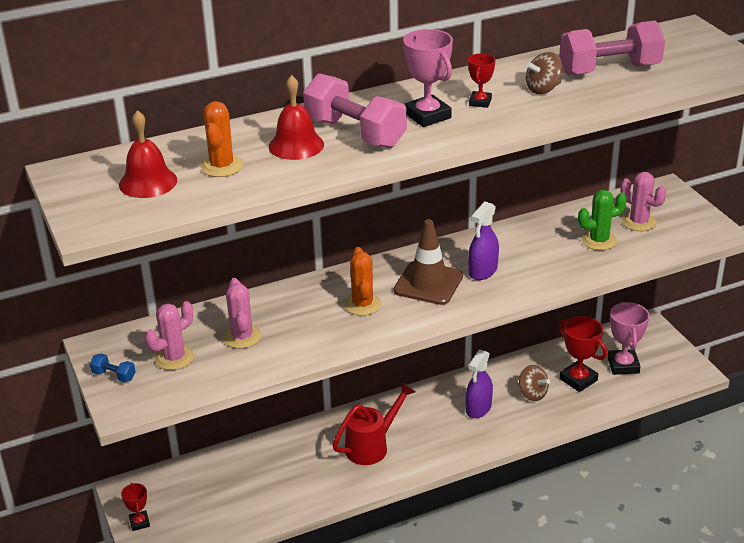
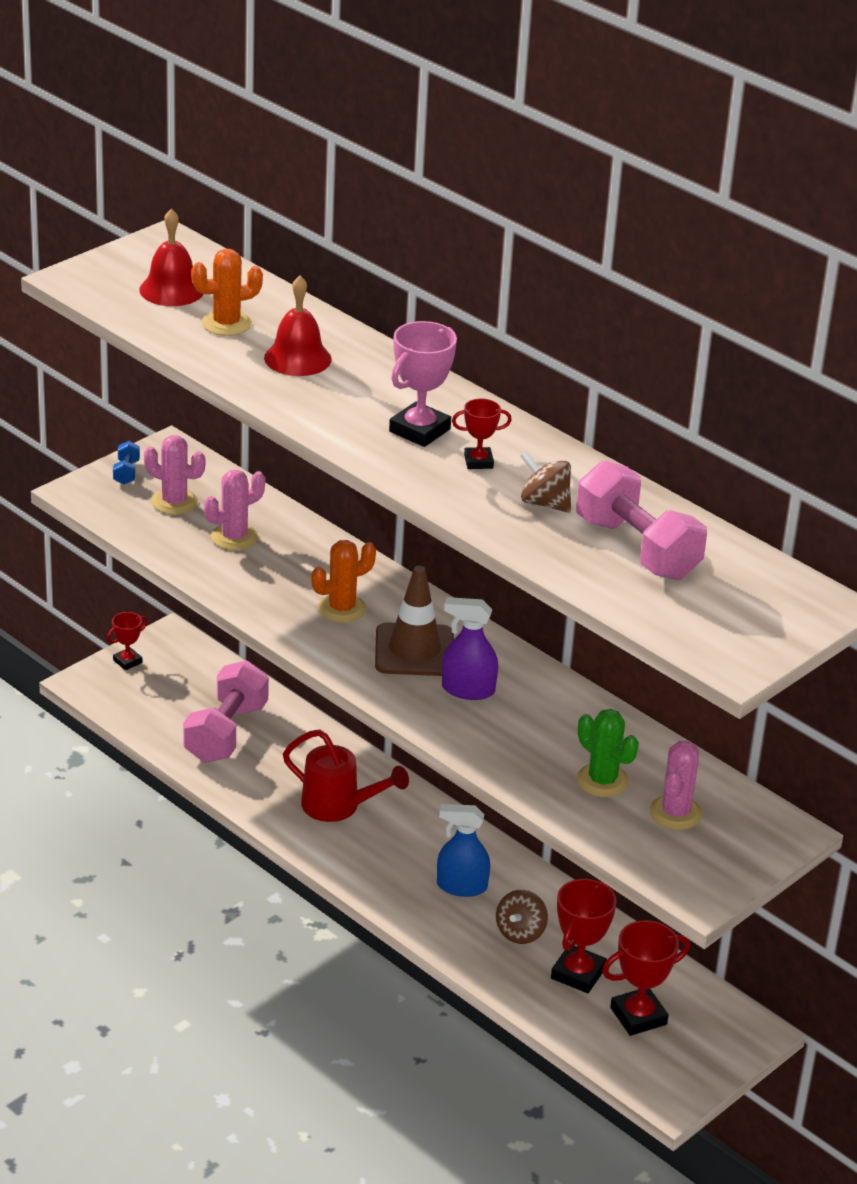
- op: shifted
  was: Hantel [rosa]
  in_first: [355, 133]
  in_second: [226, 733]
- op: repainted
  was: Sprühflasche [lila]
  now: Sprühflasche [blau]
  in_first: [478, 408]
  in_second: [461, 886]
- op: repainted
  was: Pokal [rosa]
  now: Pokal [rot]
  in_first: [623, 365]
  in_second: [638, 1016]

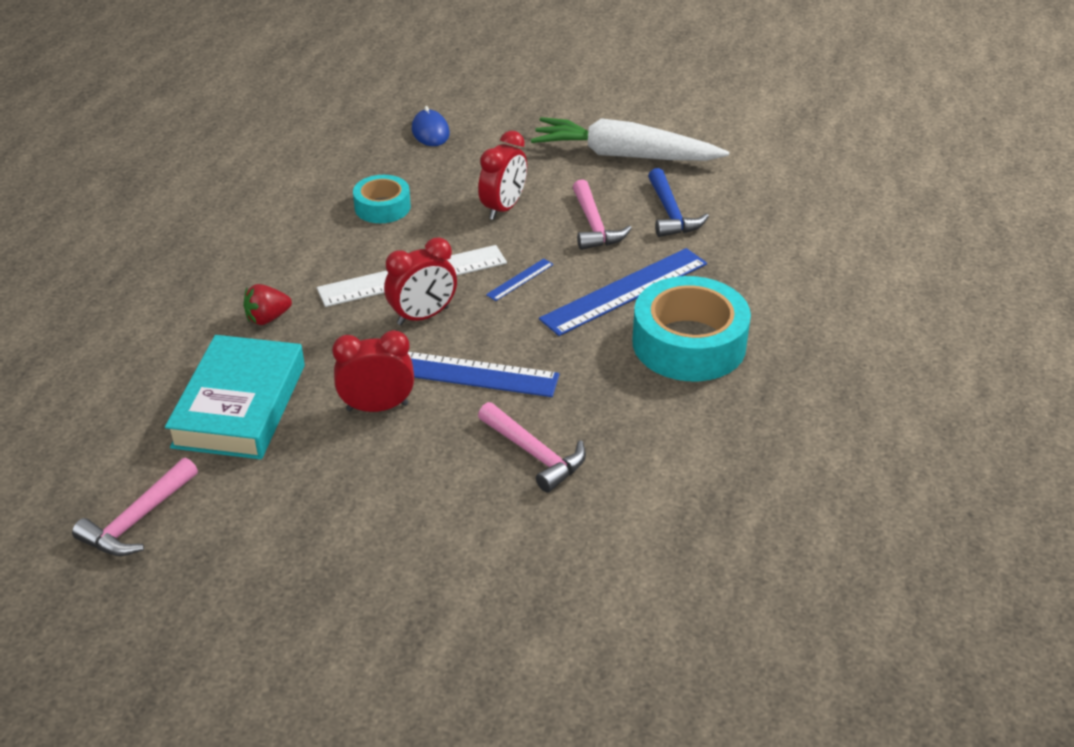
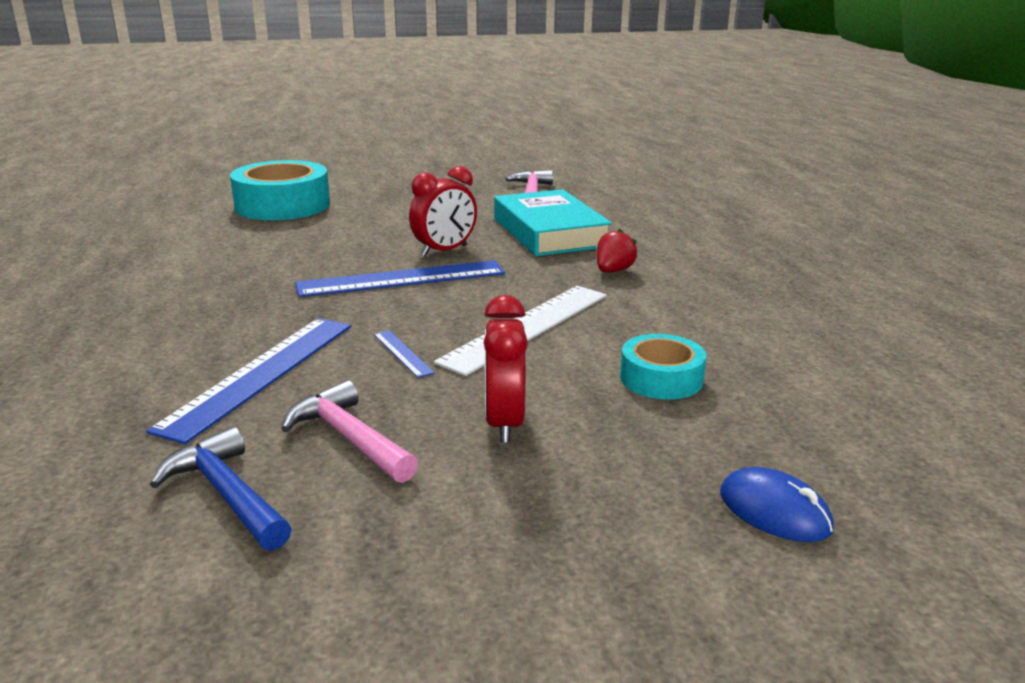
- op: gone
  was: Wecker [rot]
  in_first: [423, 316]
- op: gone
  was: Hammer [rosa]
  in_first: [534, 454]
- op: gone
  was: Karotte [weiß]
  in_first: [624, 155]
- op: shifted
  was: Klebeband [türkis]
  in_first: [689, 343]
  in_second: [282, 205]
- op: rotated
  was: Lineal [blau]
  in_first: [520, 279]
  in_second: [402, 353]
  clockwise: -45

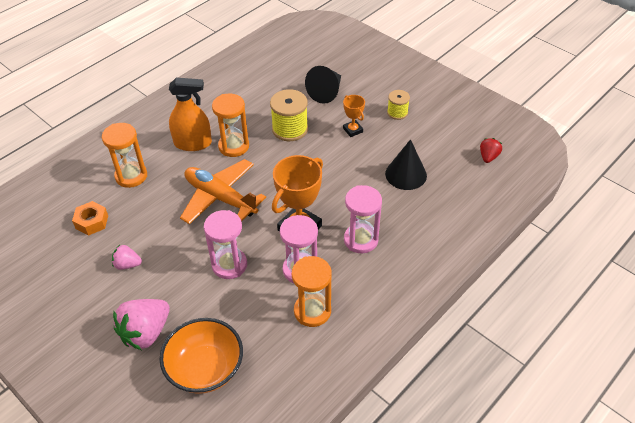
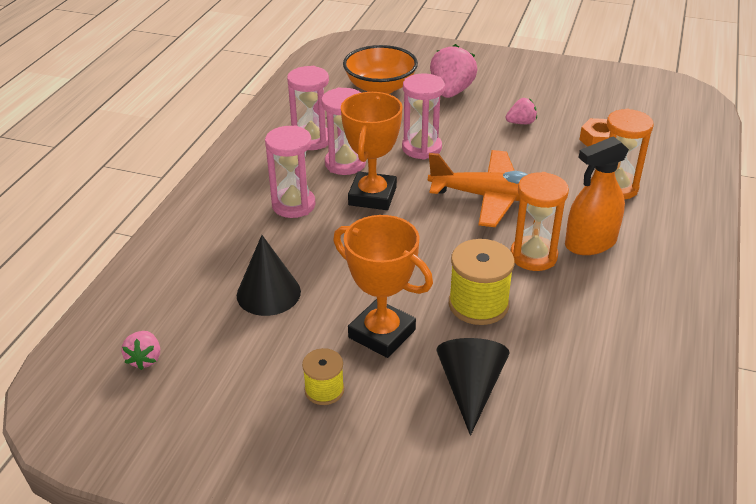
- op: repainted
  was: Sanduhr [orange]
  now: Sanduhr [rosa]
  in_first: [312, 311]
  in_second: [312, 140]
- op: repainted
  was: Erdbeere [rot]
  now: Erdbeere [rosa]
  in_first: [488, 157]
  in_second: [145, 359]
- op: scaled
  was: Pokal [orange]
  in_first: [353, 130]
  in_second: [382, 334]
  ratio: 1.91

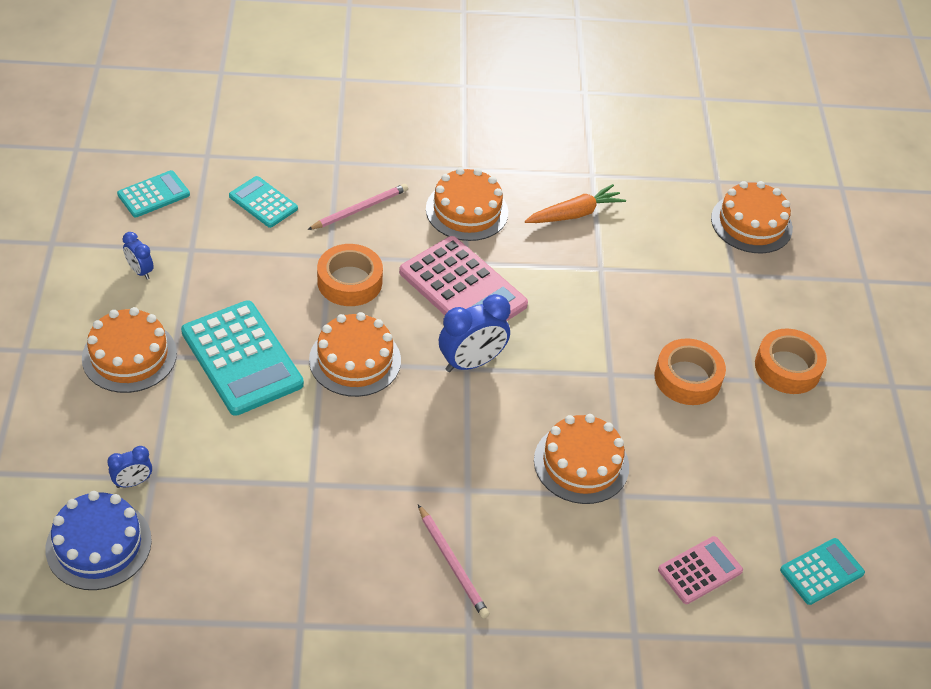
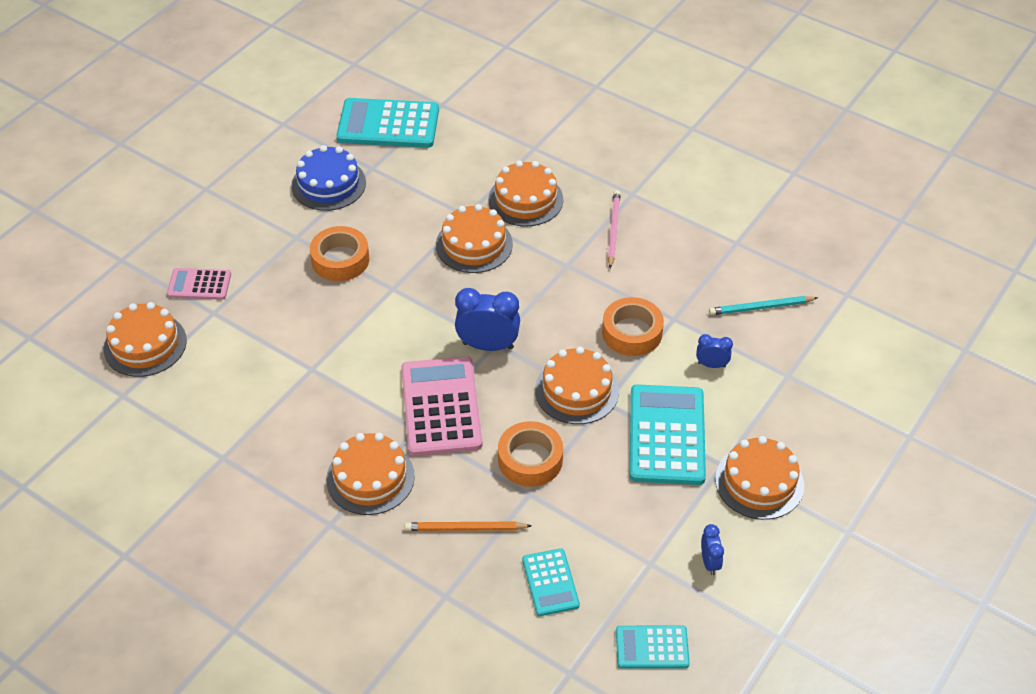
- op: gone
  was: Karotte [orange]
  in_first: [574, 214]
- op: new
  now: Kuchen [orange]
  in_second: [525, 199]
- op: new
  now: Bleistift [türkis]
  in_second: [760, 307]
- op: shifted
  was: Kuchen [blau]
  in_first: [98, 544]
  in_second: [328, 184]
- op: shifted
  was: Wecker [blau]
  in_first: [133, 482]
  in_second: [711, 365]
- op: shifted
  was: Taschenrechner [rosa]
  in_first: [700, 570]
  in_second: [199, 284]
- op: shifted
  was: Klebeband [orange]
  in_first: [787, 367]
  in_second: [632, 332]
- op: repainted
  was: Bleistift [rosa]
  now: Bleistift [orange]
  in_first: [360, 209]
  in_second: [465, 528]
- op: scaled
  was: Taschenrechner [türkis]
  in_first: [821, 571]
  in_second: [388, 124]
  ratio: 1.82

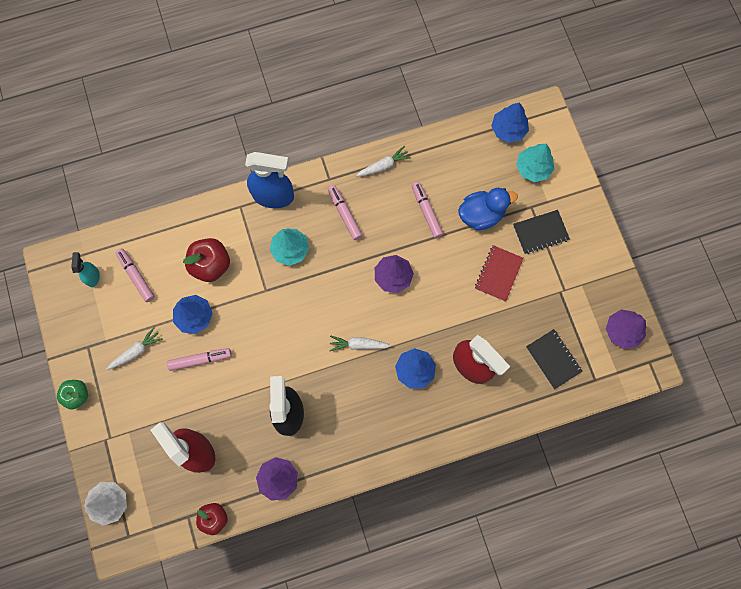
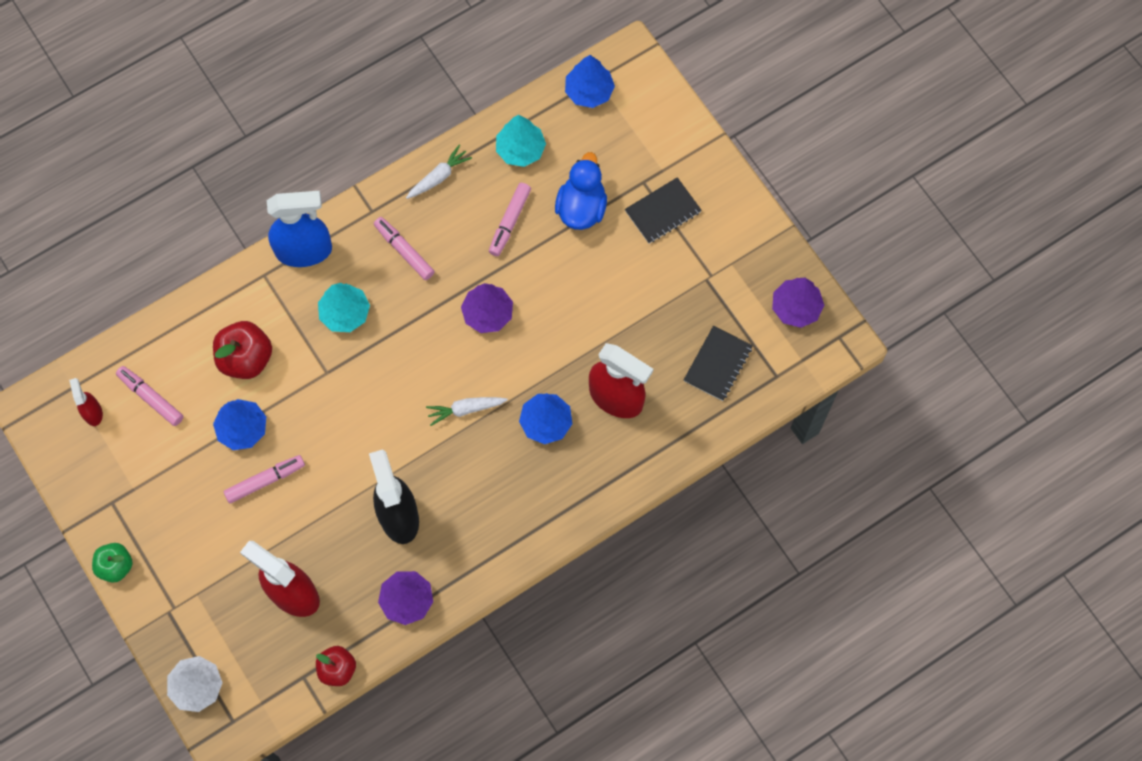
- op: gone
  was: Karotte [weiß]
  in_first: [136, 351]
- op: gone
  was: Notizbuch [rot]
  in_first: [498, 273]
- op: shifted
  was: Baum [türkis]
  in_first: [533, 168]
  in_second: [520, 149]
- op: repainted
  was: Sprühflasche [türkis]
  now: Sprühflasche [rot]
  in_first: [93, 276]
  in_second: [93, 412]
- op: rotated
  was: Filzstift [rosa]
  in_first: [426, 212]
  in_second: [510, 222]
  clockwise: -120
- op: rotated
  was: Ente [blau]
  in_first: [481, 215]
  in_second: [581, 208]
  clockwise: -45
- op: rotated
  was: Notizbuch [schwarz]
  in_first: [553, 359]
  in_second: [718, 364]
  clockwise: 75

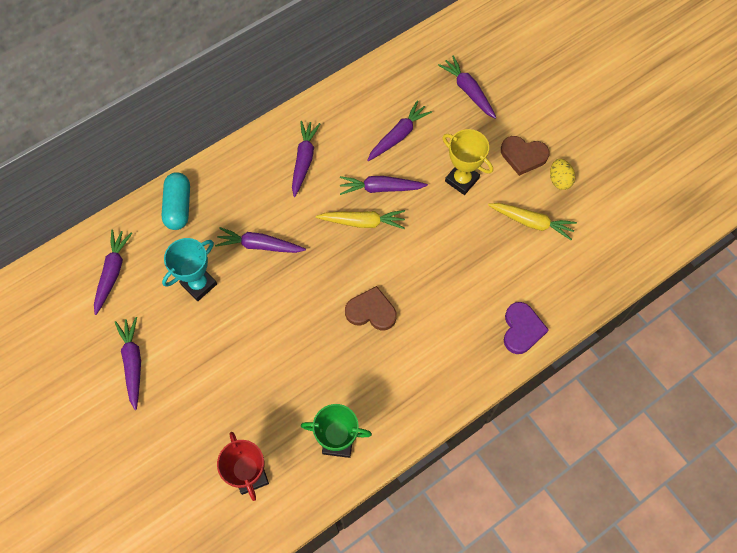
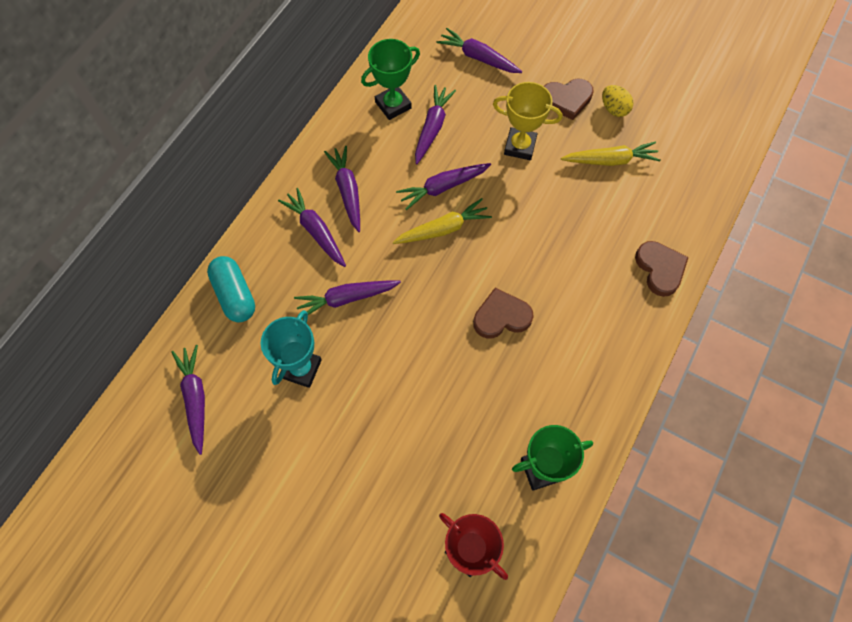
- op: new
  now: Pokal [grün]
  in_second: [393, 105]
- op: shifted
  was: Karotte [lila]
  in_first: [133, 363]
  in_second: [316, 231]
- op: repainted
  was: Herz [lila]
  now: Herz [braun]
  in_first: [522, 329]
  in_second: [660, 269]

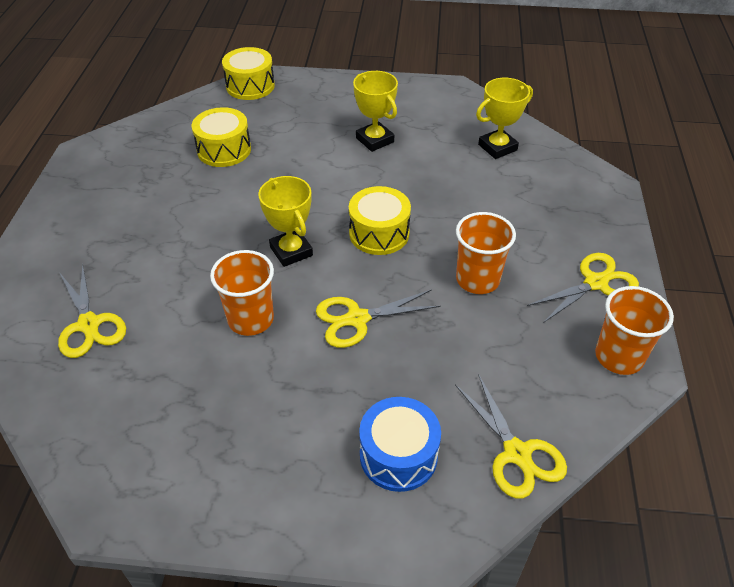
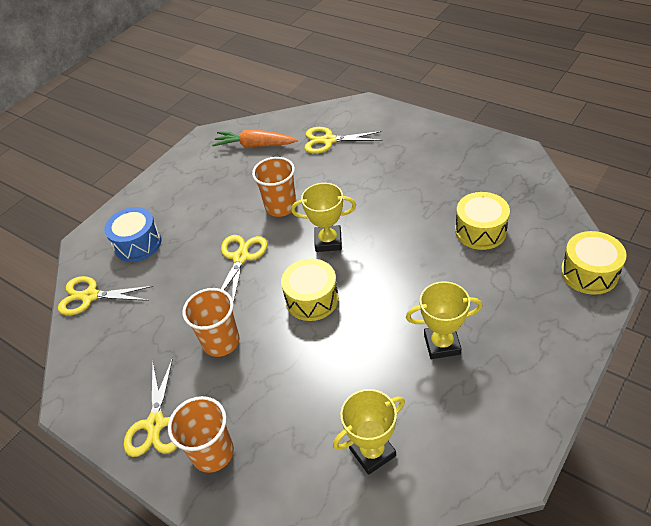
- op: new
  now: Karotte [orange]
  in_second: [255, 145]
- op: shifted
  was: Becher [orange]
  in_first: [619, 357]
  in_second: [213, 453]
- op: rotated
  was: Pokal [gelb]
  in_first: [497, 147]
  in_second: [372, 452]
  clockwise: 60

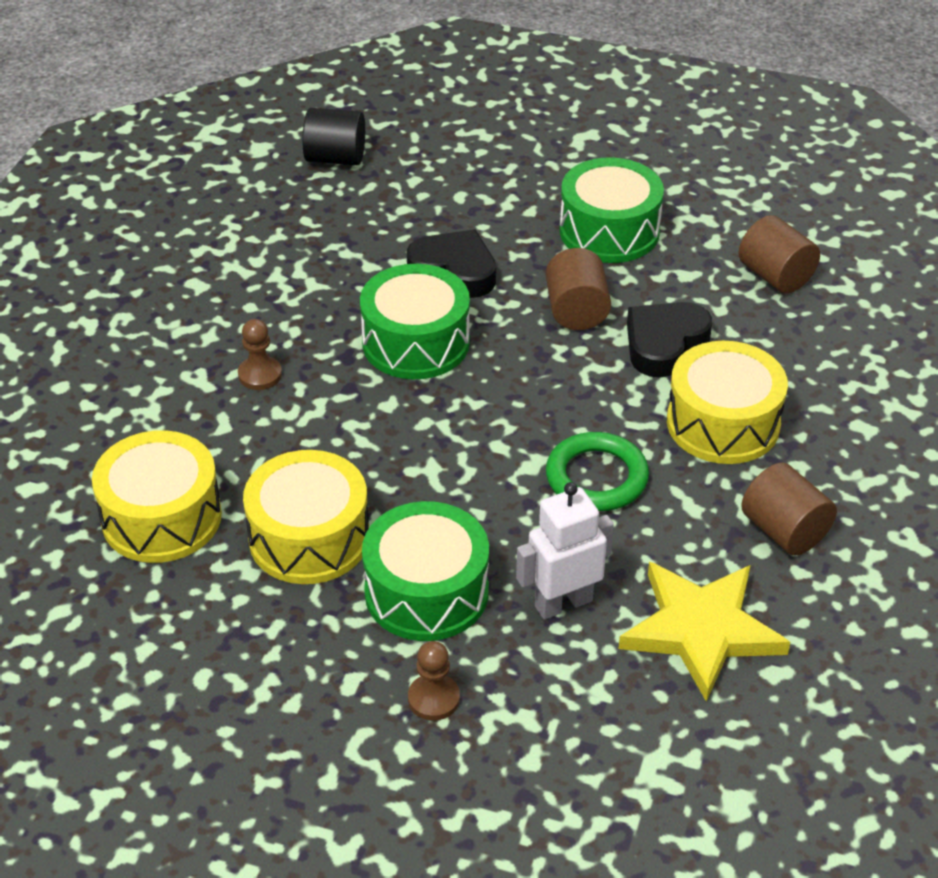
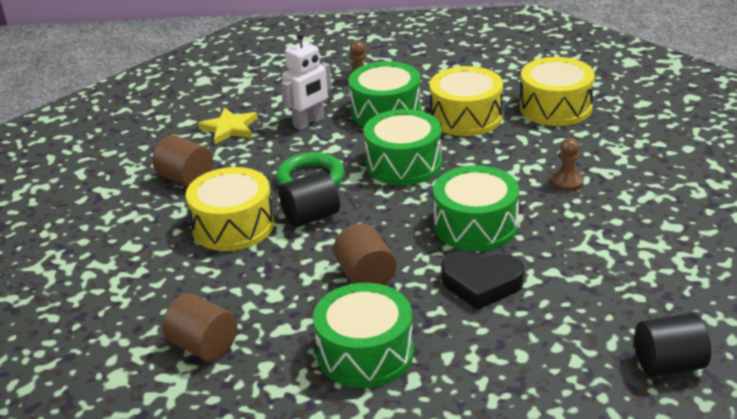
- op: gone
  was: Herz [schwarz]
  in_first: [664, 344]
- op: new
  now: Vollzylinder [schwarz]
  in_second: [311, 217]
- op: new
  now: Trommel [grün]
  in_second: [404, 164]
- op: scaled
  was: Stern [gelb]
  in_first: [701, 630]
  in_second: [229, 128]
  ratio: 0.63

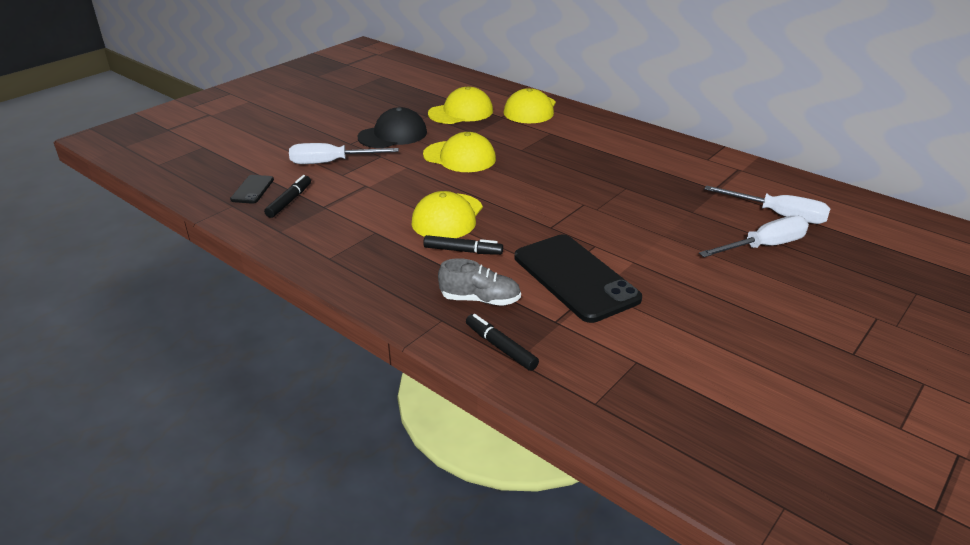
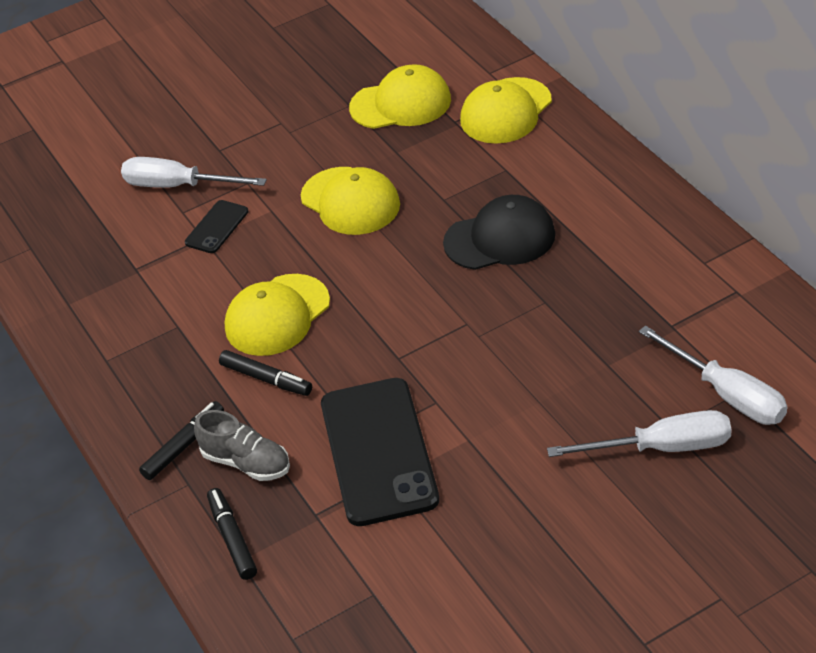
- op: shifted
  was: Handy [schwarz]
  in_first: [252, 189]
  in_second: [217, 227]
- op: shifted
  was: Filzstift [schwarz]
  in_first: [289, 201]
  in_second: [184, 446]
- op: shifted
  was: Kappe [schwarz]
  in_first: [393, 135]
  in_second: [500, 238]

